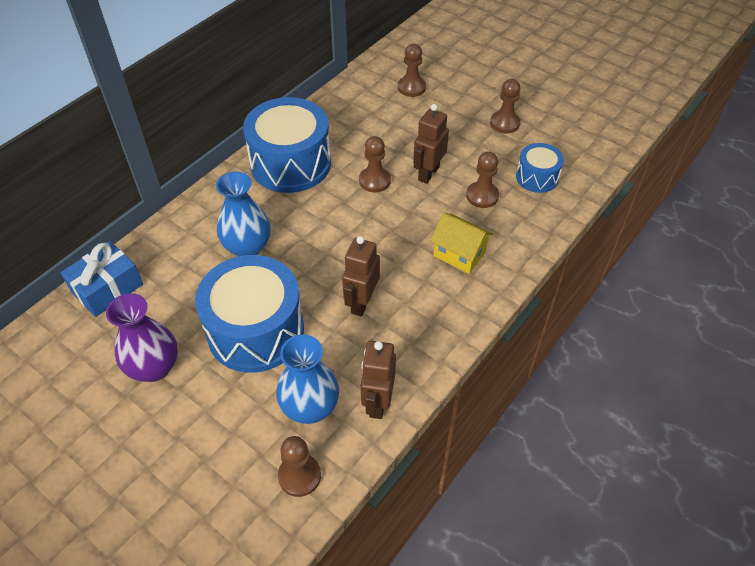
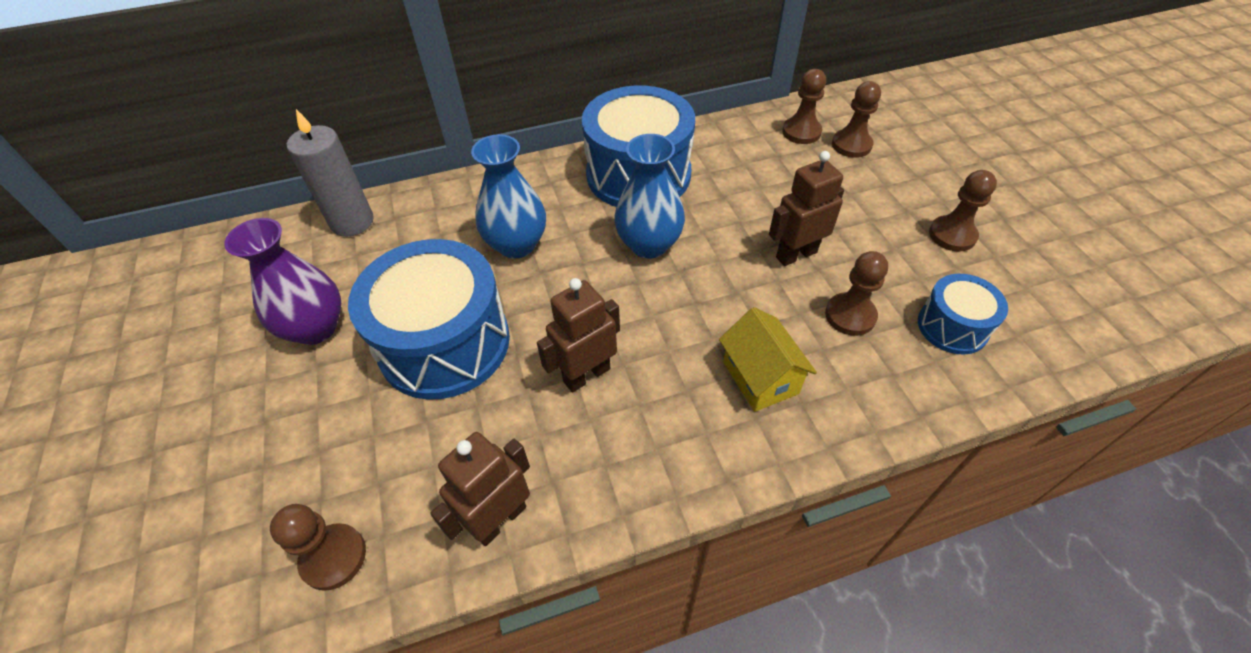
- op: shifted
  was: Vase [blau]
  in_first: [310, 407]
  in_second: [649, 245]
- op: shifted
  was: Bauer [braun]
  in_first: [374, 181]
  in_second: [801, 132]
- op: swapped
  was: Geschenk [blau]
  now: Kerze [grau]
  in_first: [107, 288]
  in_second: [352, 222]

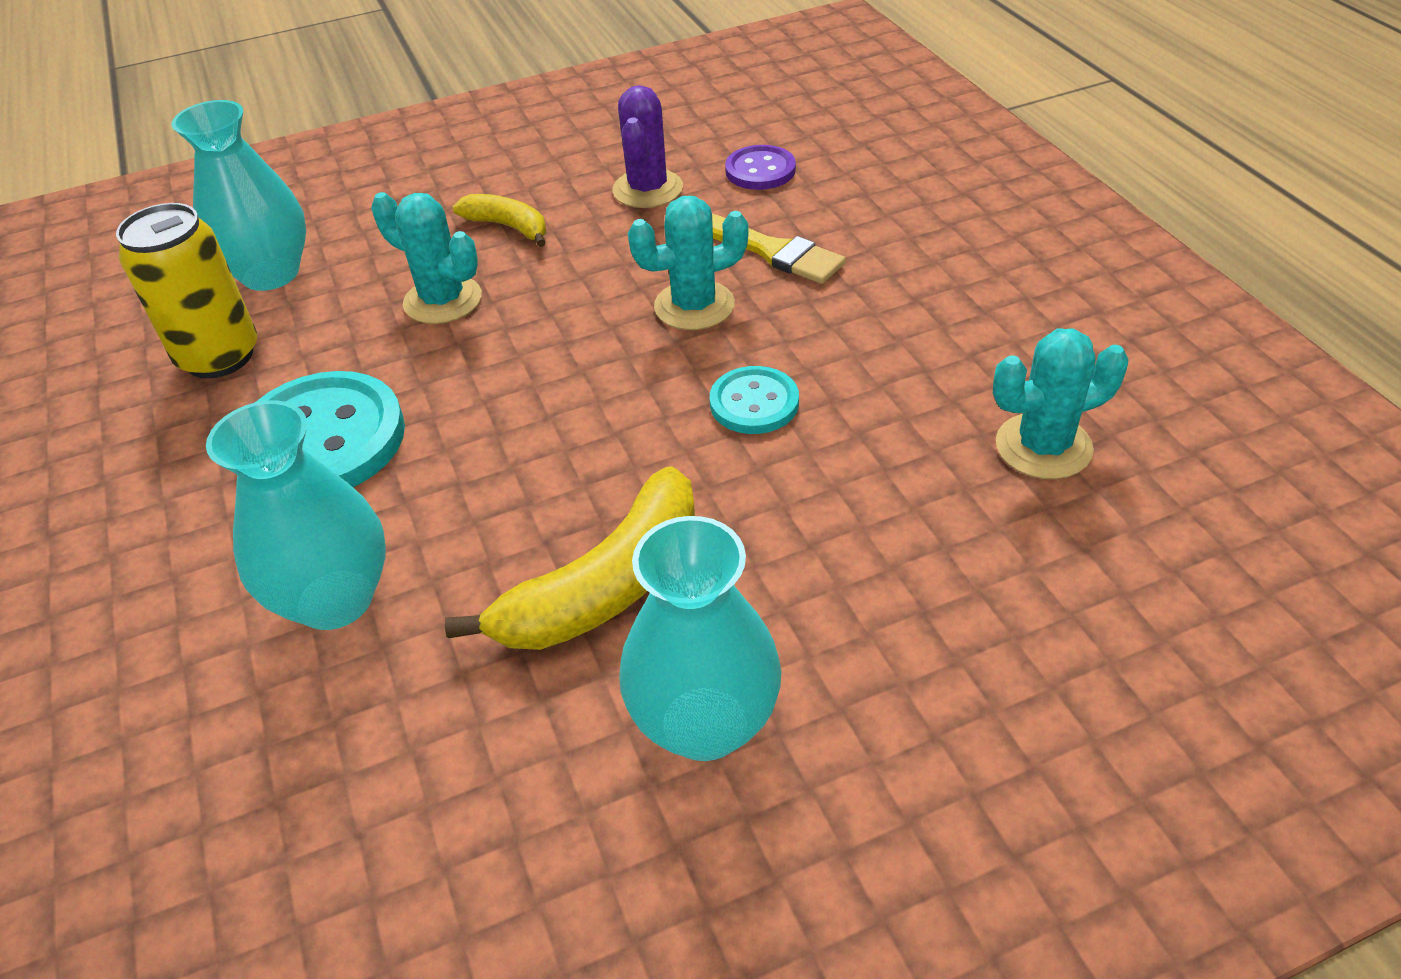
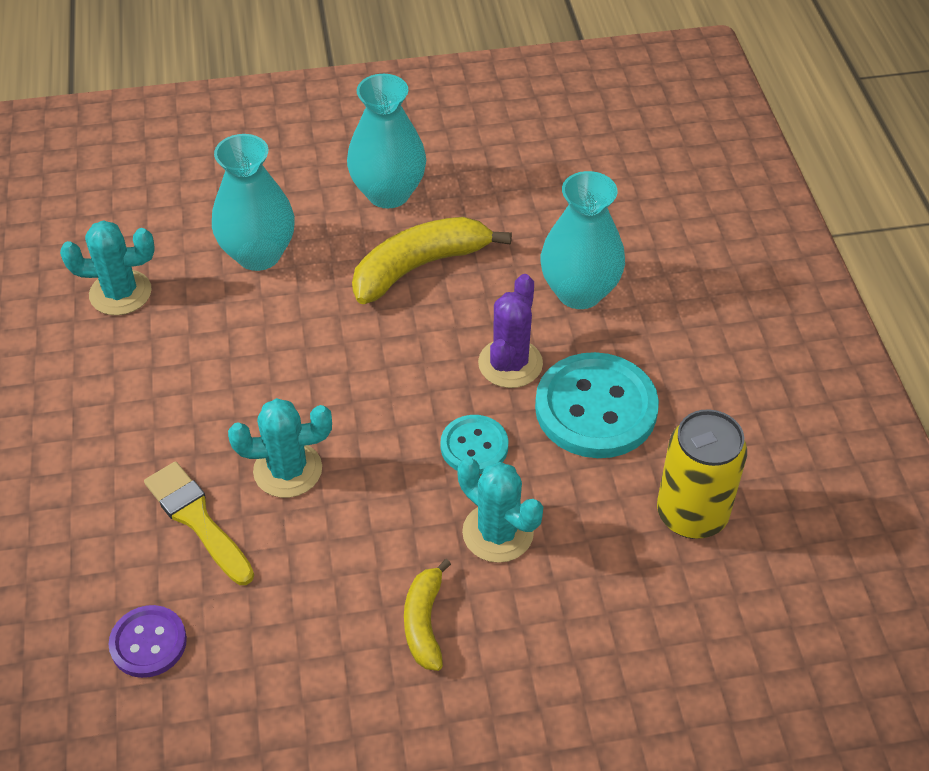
- op: shifted
  was: Vase [türkis]
  in_first: [270, 274]
  in_second: [258, 254]
- op: shifted
  was: Kaktus [lila]
  in_first: [648, 189]
  in_second: [510, 363]
- op: shifted
  was: Knopf [türkis]
  in_first: [754, 403]
  in_second: [474, 446]
- op: rotated
  was: Banane [gelb]
  in_first: [508, 227]
  in_second: [424, 622]
  clockwise: 45

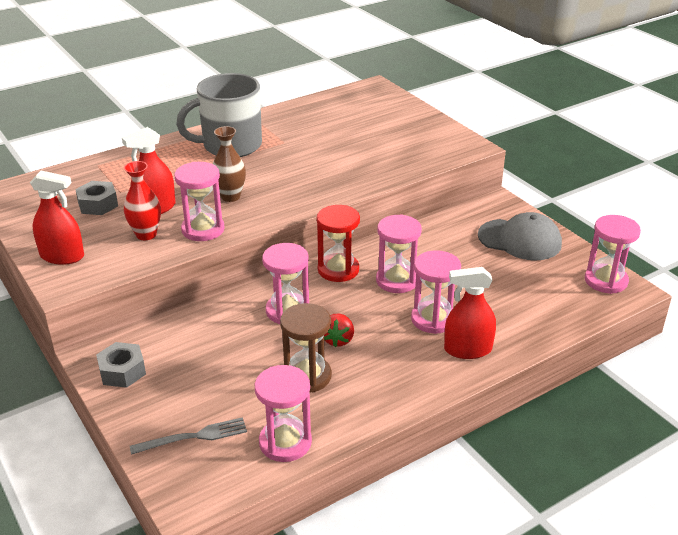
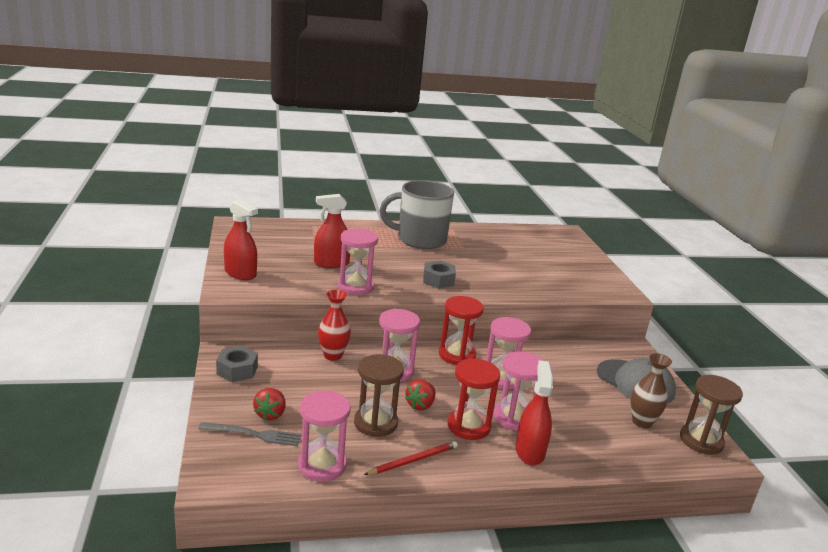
- op: new
  now: Erdbeere [rot]
  in_second: [270, 414]
- op: new
  now: Bleistift [rot]
  in_second: [413, 460]
- op: new
  now: Sanduhr [rot]
  in_second: [468, 426]
- op: shifted
  was: Sechskantmutter [grau]
  in_first: [98, 204]
  in_second: [438, 280]
- op: shifted
  was: Vase [rot]
  in_first: [146, 234]
  in_second: [333, 355]
- op: shifted
  was: Vase [braun]
  in_first: [230, 196]
  in_second: [642, 422]
- op: repainted
  was: Sanduhr [rosa]
  now: Sanduhr [braun]
  in_first: [606, 281]
  in_second: [701, 441]
- op: rotated
  was: Sprühflasche [rot]
  in_first: [467, 349]
  in_second: [529, 451]
  clockwise: 75

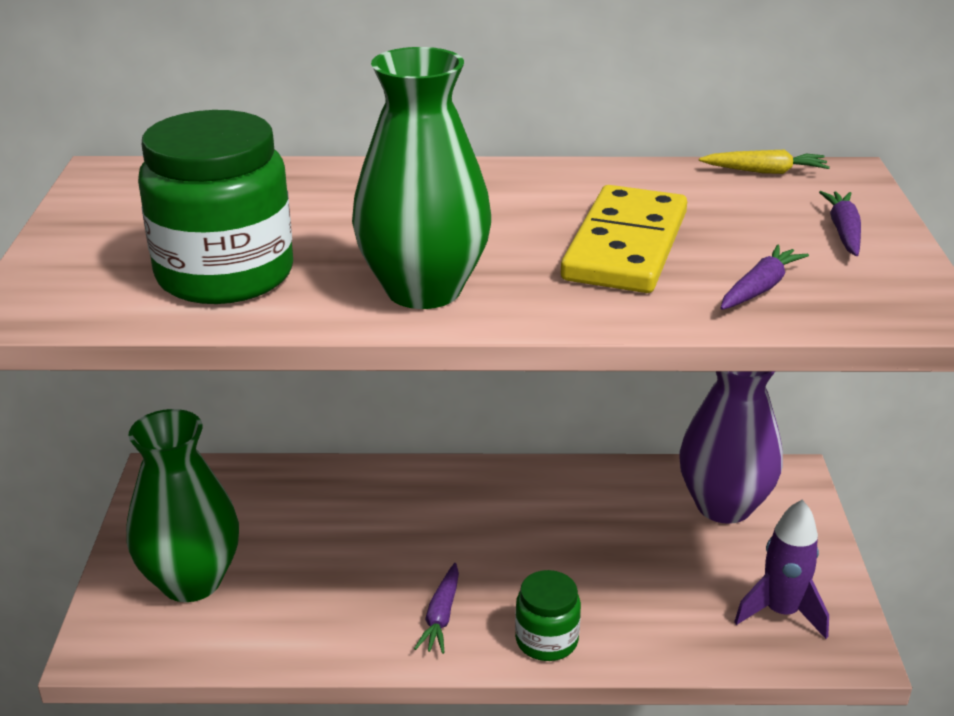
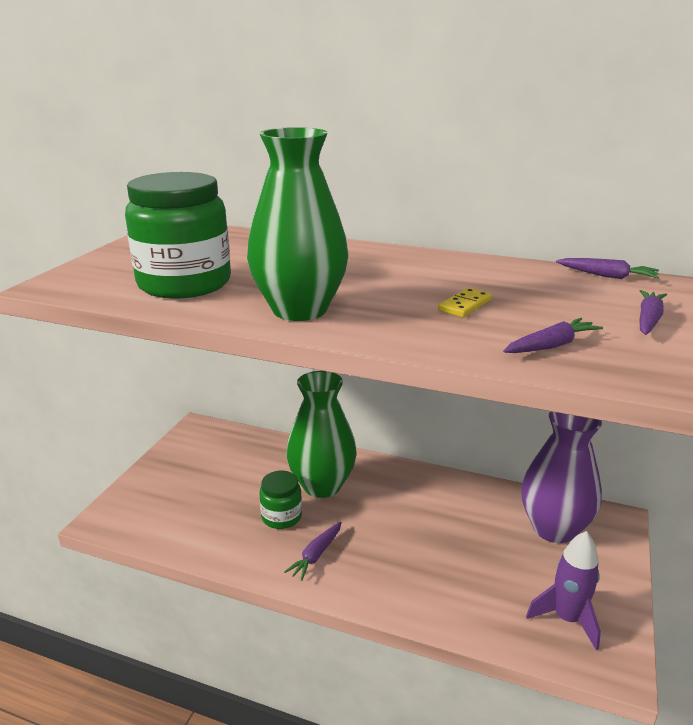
- op: shifted
  was: Vase [grün]
  in_first: [191, 581]
  in_second: [322, 485]
- op: shifted
  was: Einmachglas [grün]
  in_first: [546, 640]
  in_second: [281, 517]
- op: repainted
  was: Karotte [gelb]
  now: Karotte [lila]
  in_first: [765, 171]
  in_second: [607, 276]
- op: scaled
  was: Dominostein [gelb]
  in_first: [626, 246]
  in_second: [465, 305]
  ratio: 0.43

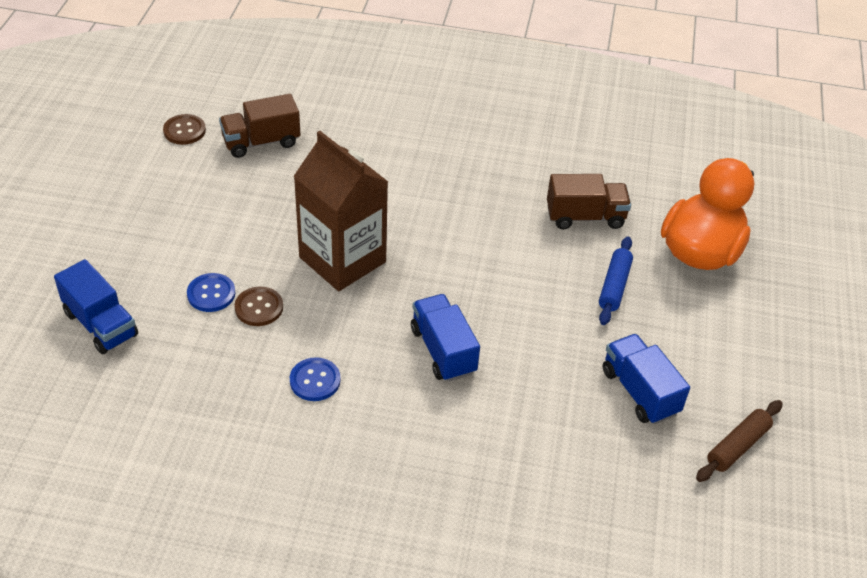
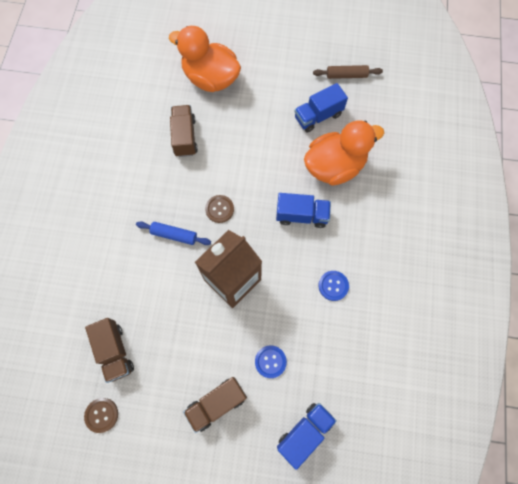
- op: new
  now: Lastwagen [braun]
  in_second: [217, 403]
- op: new
  now: Ente [orange]
  in_second: [334, 166]
- op: shifted
  was: Knopf [braun]
  in_first: [259, 308]
  in_second: [219, 209]
- op: shifted
  was: Nudelholz [blau]
  in_first: [614, 286]
  in_second: [174, 235]
- op: rotated
  was: Lastwagen [blau]
  in_first: [443, 351]
  in_second: [302, 215]
  clockwise: -150
- op: rotated
  was: Nudelholz [braun]
  in_first: [737, 446]
  in_second: [346, 75]
  clockwise: -45

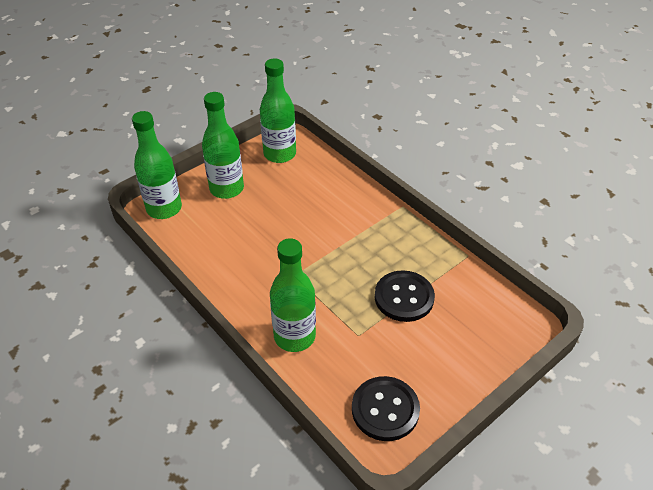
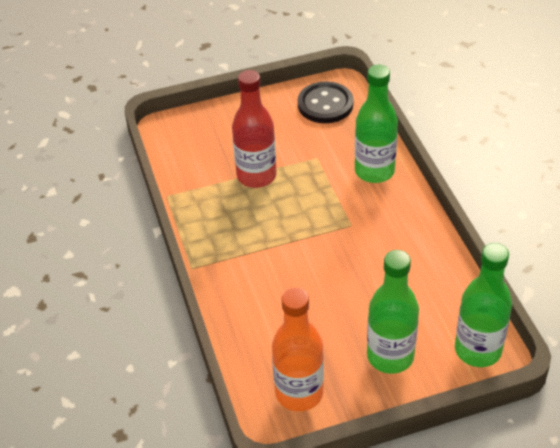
- op: swapped
  was: Knopf [schwarz]
  now: Flasche [rot]
  in_first: [404, 297]
  in_second: [256, 176]
- op: repainted
  was: Flasche [grün]
  now: Flasche [orange]
  in_first: [279, 154]
  in_second: [299, 393]

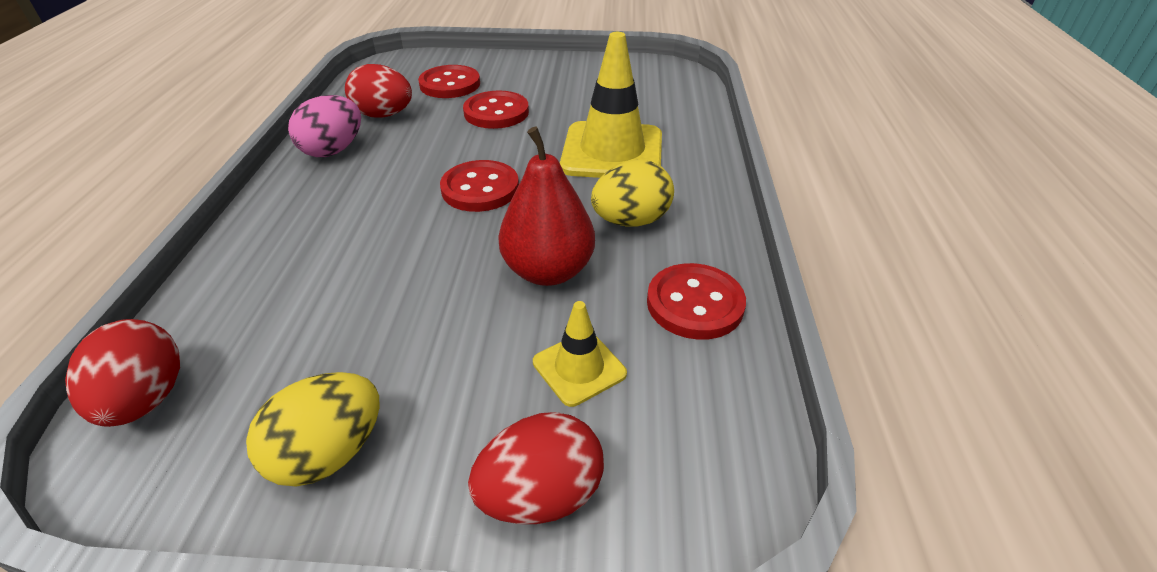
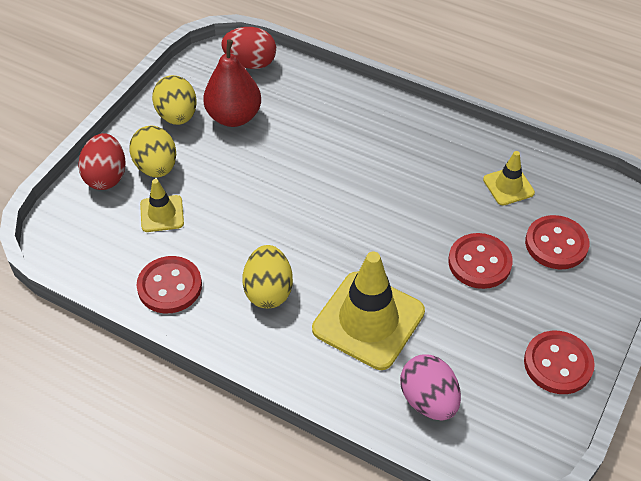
- op: new
  now: Ei [gelb]
  in_second: [156, 167]
- op: shifted
  was: Ei [rosa]
  in_first: [333, 150]
  in_second: [428, 400]
- op: shifted
  was: Knopf [rot]
  in_first: [480, 189]
  in_second: [558, 364]
- op: shifted
  was: Birne [rot]
  in_first: [548, 271]
  in_second: [234, 117]
- op: swapped
  was: Ei [rot]
  now: Leitkegel [gelb]
  in_first: [384, 115]
  in_second: [508, 186]

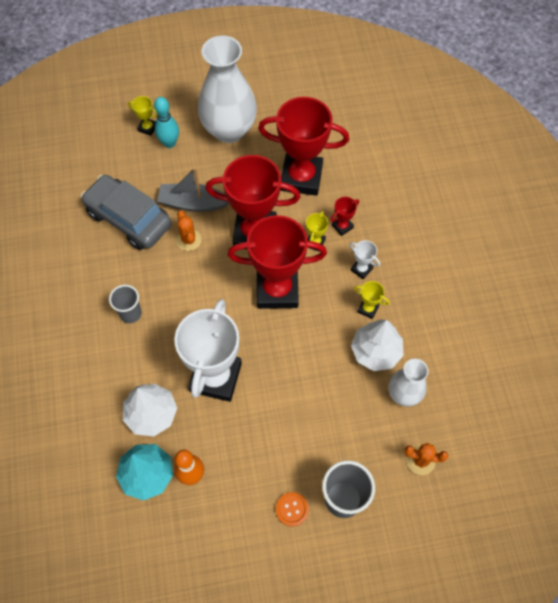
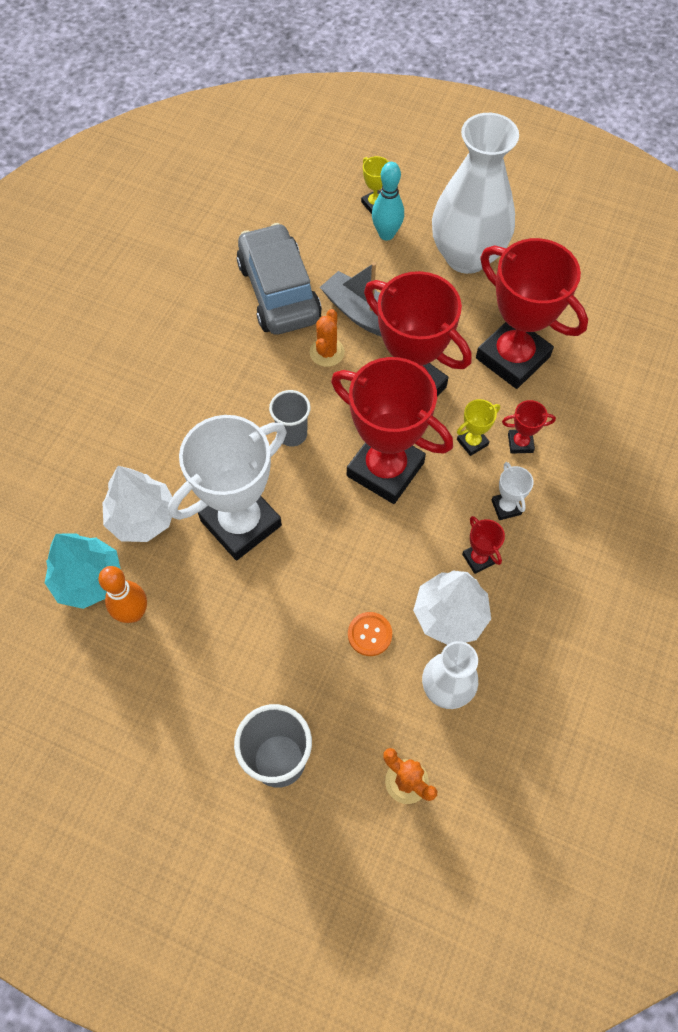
- op: shifted
  was: Becher [grau]
  in_first: [130, 313]
  in_second: [292, 434]
- op: shifted
  was: Knopf [orange]
  in_first: [292, 509]
  in_second: [369, 634]
- op: repainted
  was: Pokal [gelb]
  now: Pokal [rot]
  in_first: [368, 309]
  in_second: [478, 559]

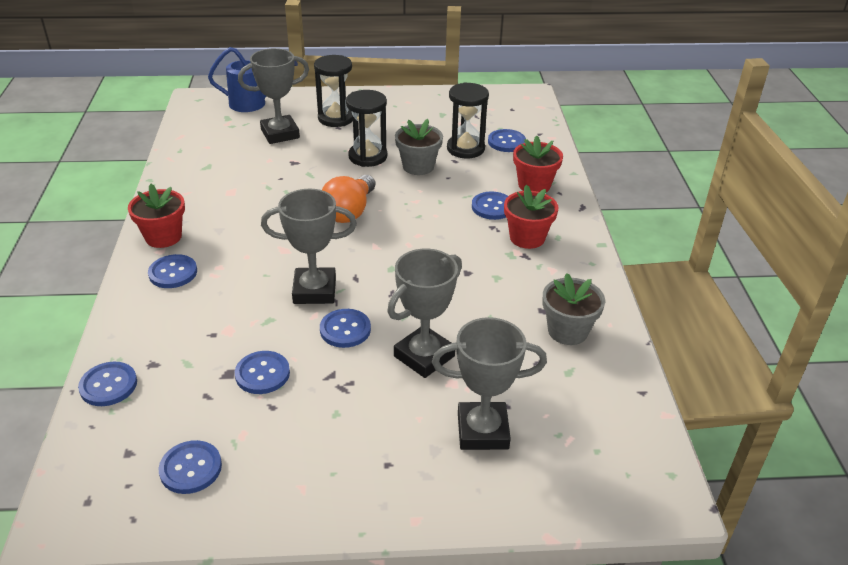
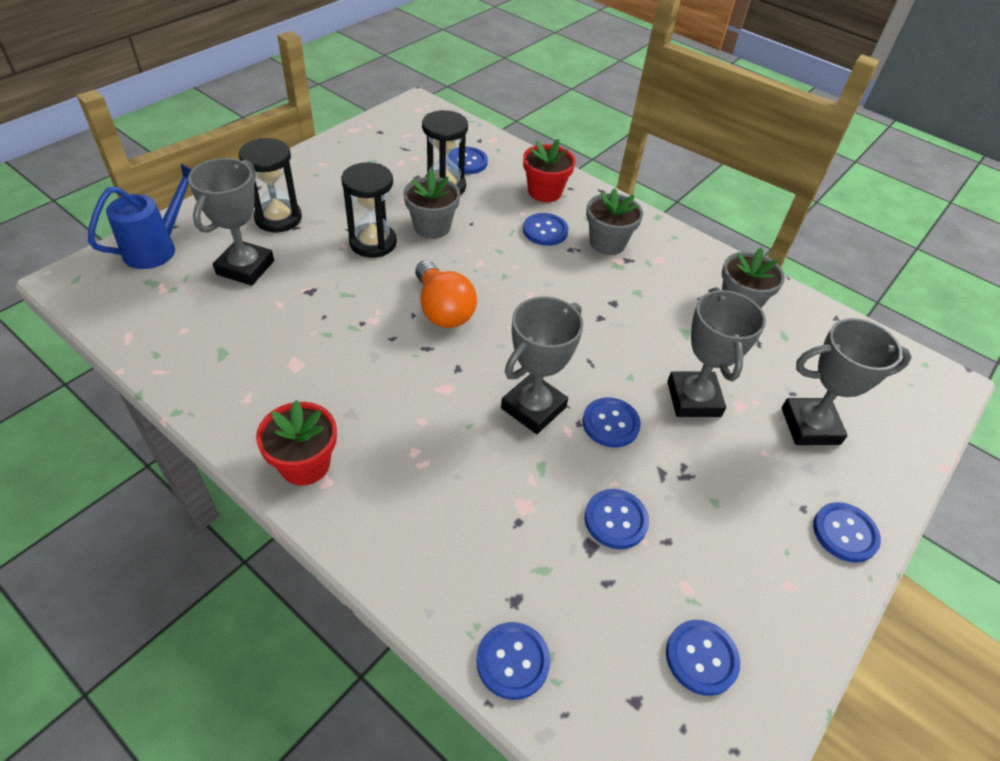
- op: shifted
  was: Knopf [blau]
  in_first: [173, 273]
  in_second: [845, 533]
- op: repainted
  was: Blumentopf [rot]
  now: Blumentopf [grau]
  in_first: [527, 238]
  in_second: [607, 243]
- op: rotated
  was: Pokal [grau]
  in_first: [482, 431]
  in_second: [810, 426]
  clockwise: 45

